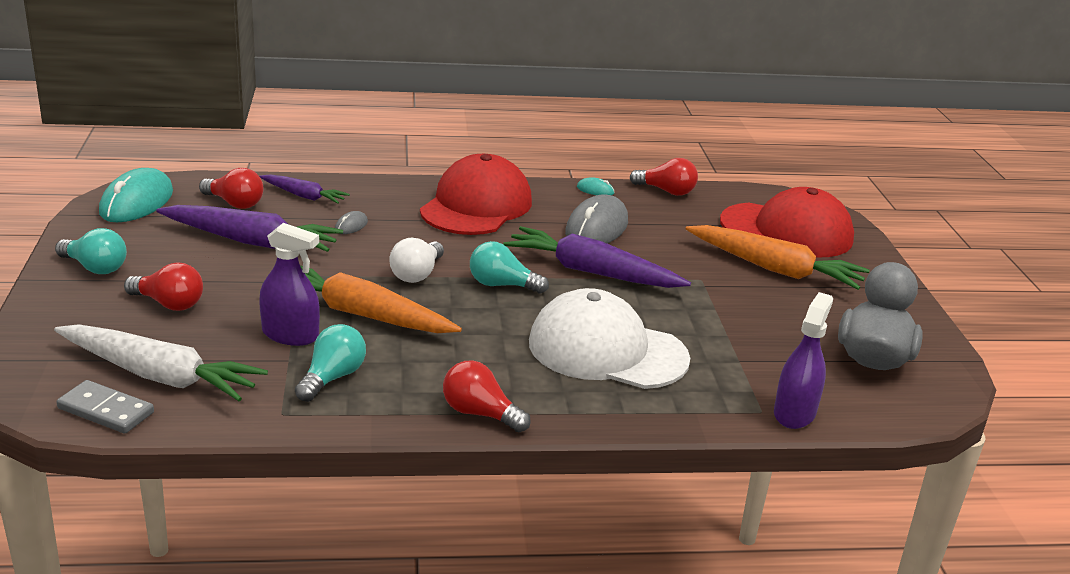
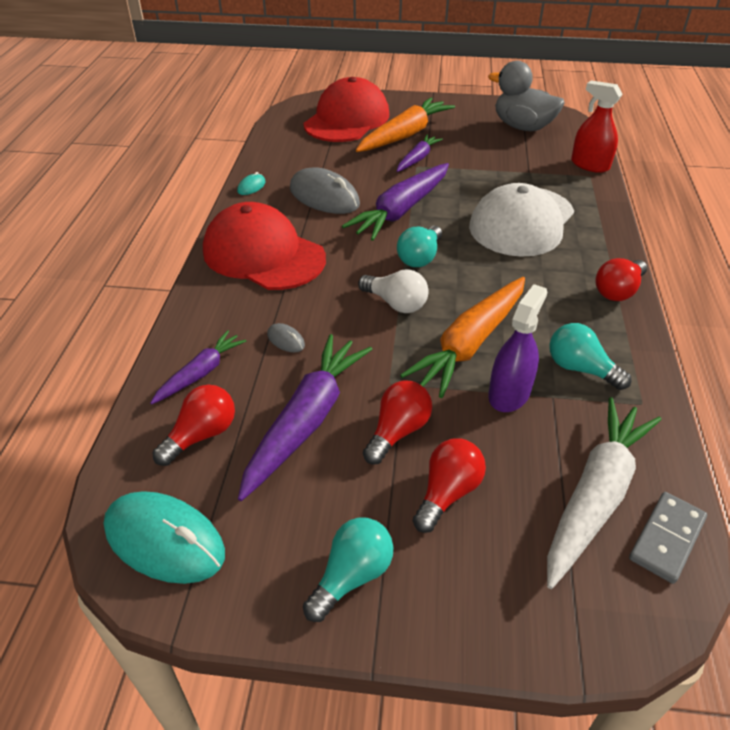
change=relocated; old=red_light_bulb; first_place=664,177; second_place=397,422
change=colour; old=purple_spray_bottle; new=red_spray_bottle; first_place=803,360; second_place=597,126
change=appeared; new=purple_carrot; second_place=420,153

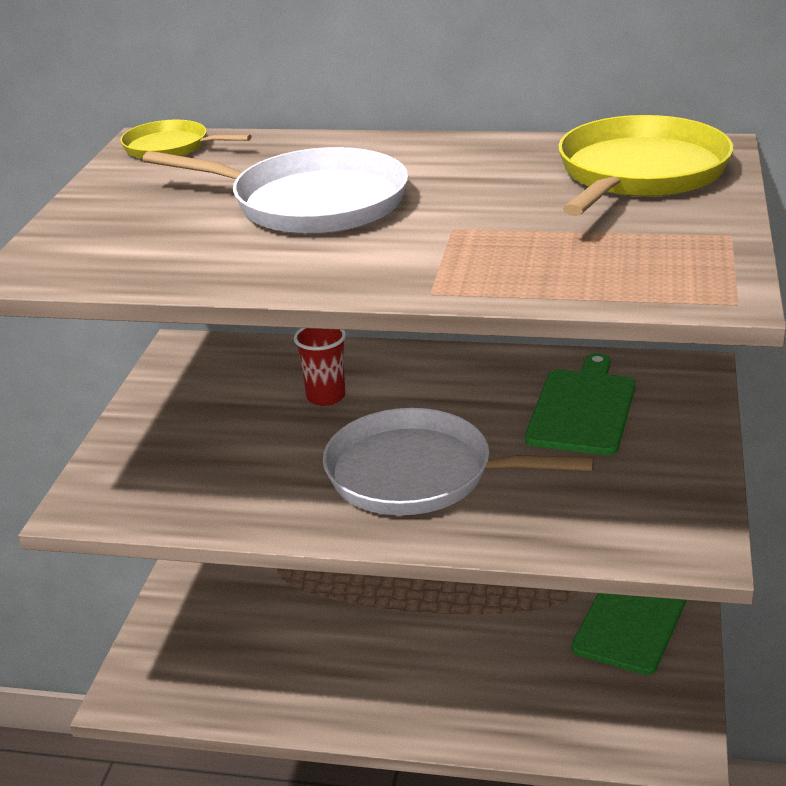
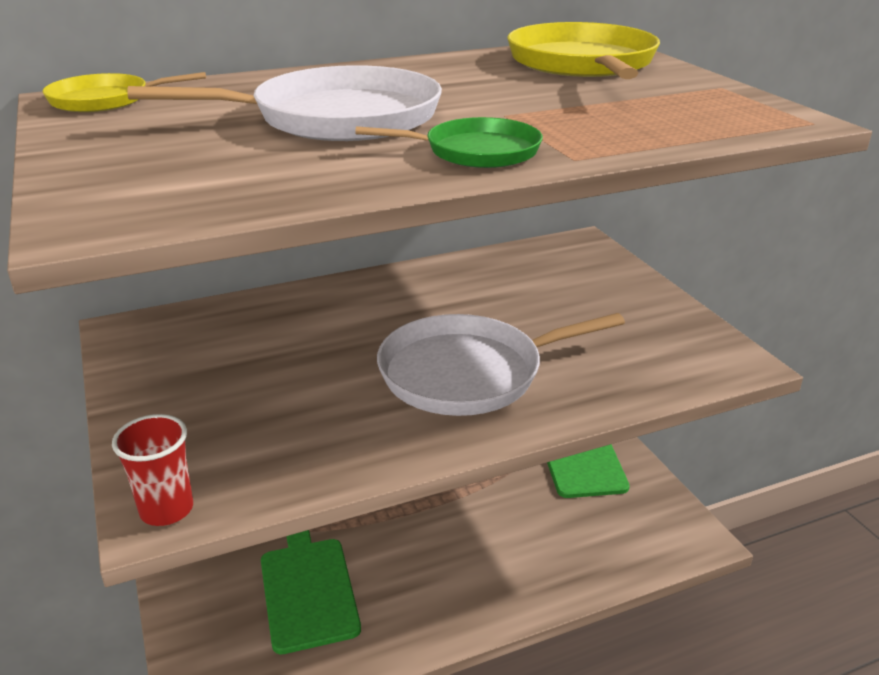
change=relocated; old=red_cup; first_place=320,367; second_place=152,470
change=relocated; old=green_cutting_board; first_place=580,404; second_place=311,592
change=appeared; new=green_pan; second_place=449,142

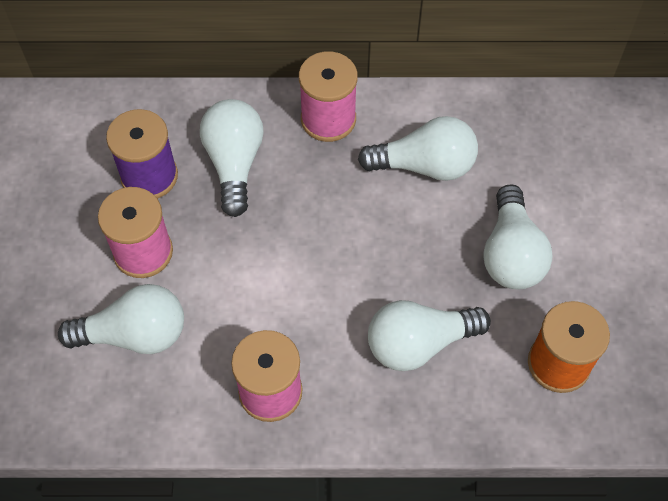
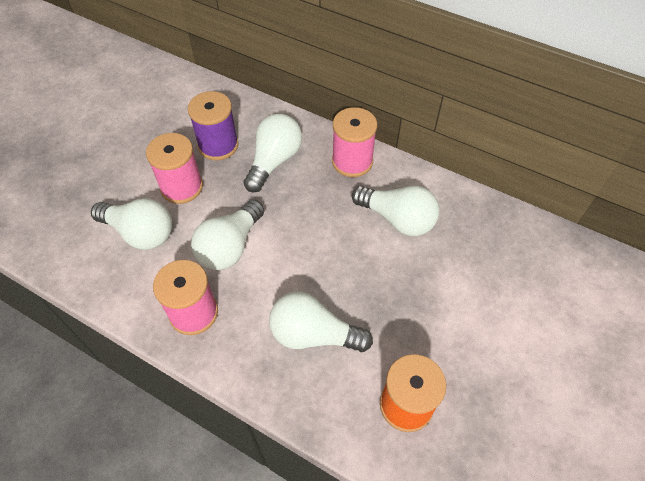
change=relocated; old=white_light_bulb; first_place=517,236; second_place=228,235

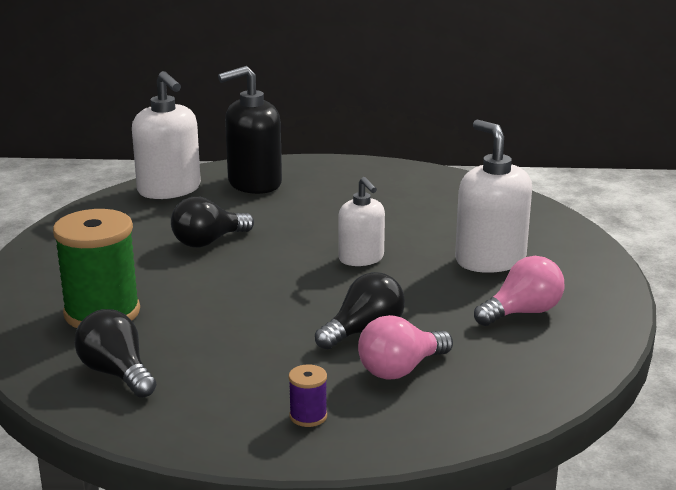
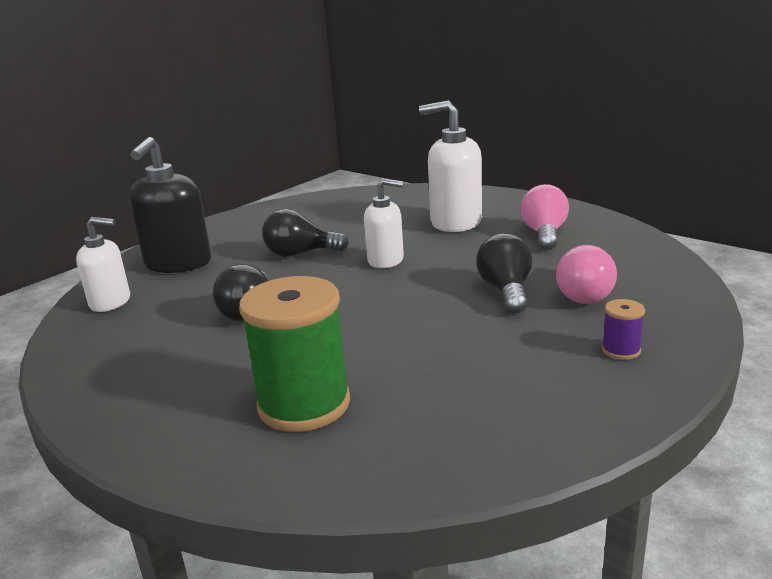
change=size; old=white_soap_dispenser; first_place=166,135; second_place=103,264; factor=0.63
change=relocated; old=black_light_bulb; first_place=115,353; second_place=305,233

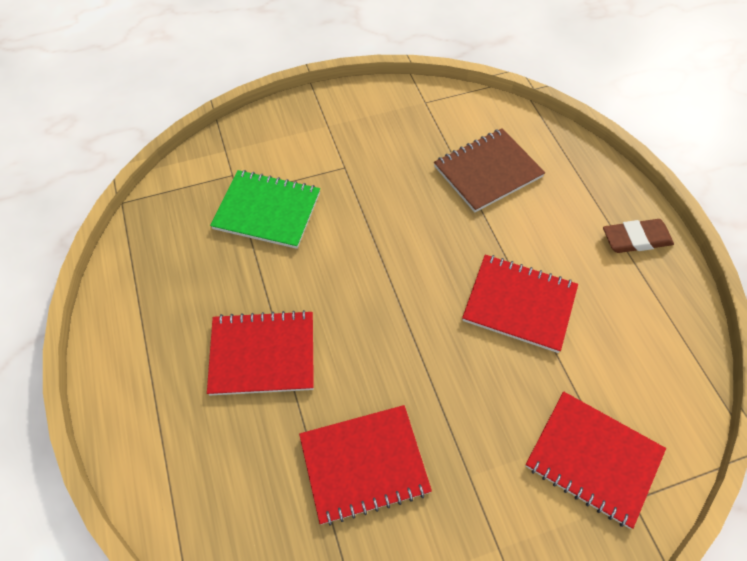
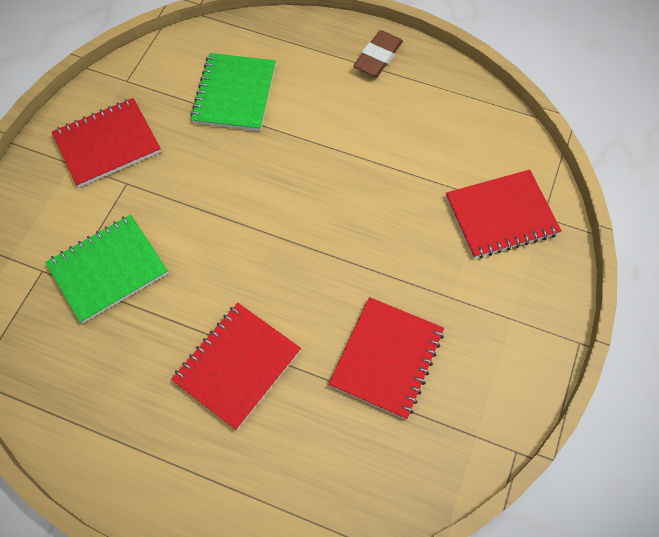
change=colour; old=brown_notebook; new=green_notebook; first_place=489,170; second_place=233,92
change=relocated; old=red_notebook; first_place=520,304; second_place=106,143

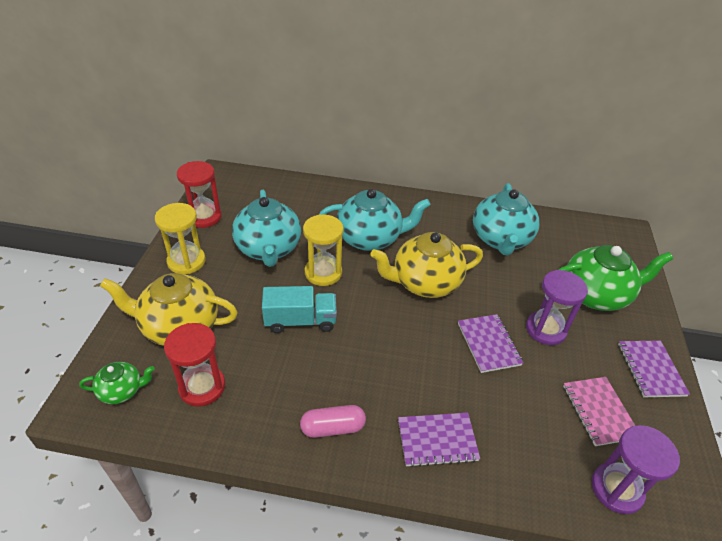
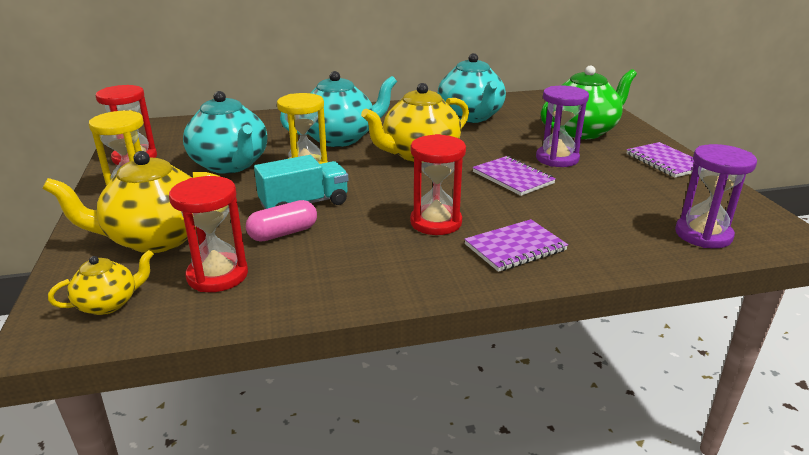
change=colour; old=green_teapot; new=yellow_teapot; first_place=117,383; second_place=101,282
change=missing; old=pink_notebook; first_place=599,411
change=relocated; old=pink_capsule; first_place=333,421; second_place=281,221
change=appeared; new=red_hourglass; second_place=438,184

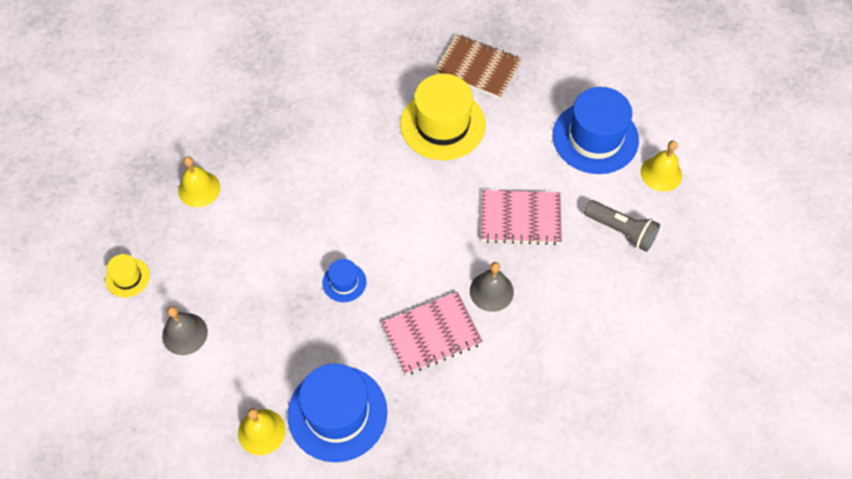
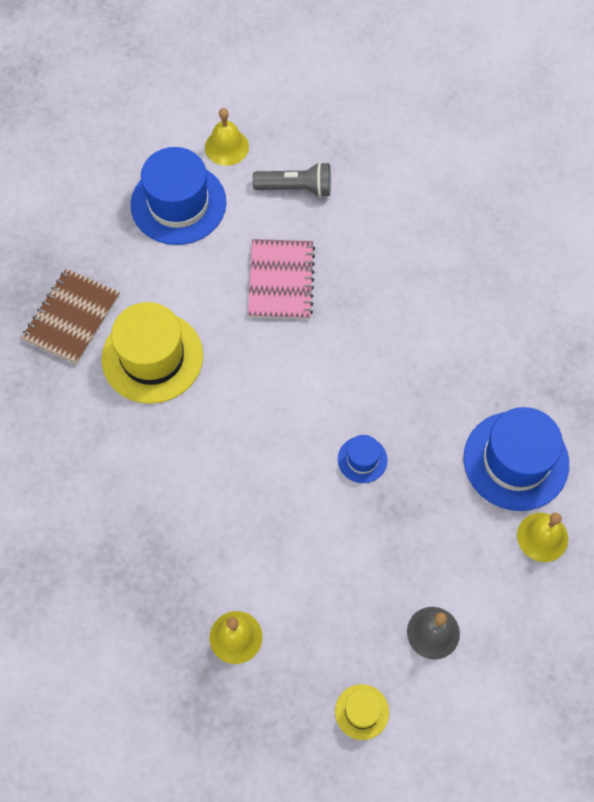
change=spun; old=grey_flashlight; first_place=622,226; second_place=291,180; degrees=60
change=missing; old=grey_bell; first_place=492,287
change=missing; old=pink_notebook; first_place=432,333

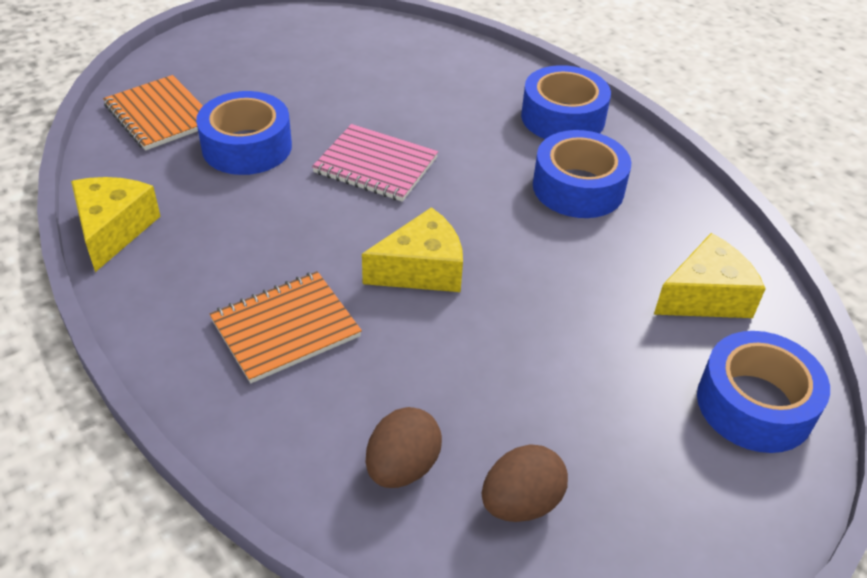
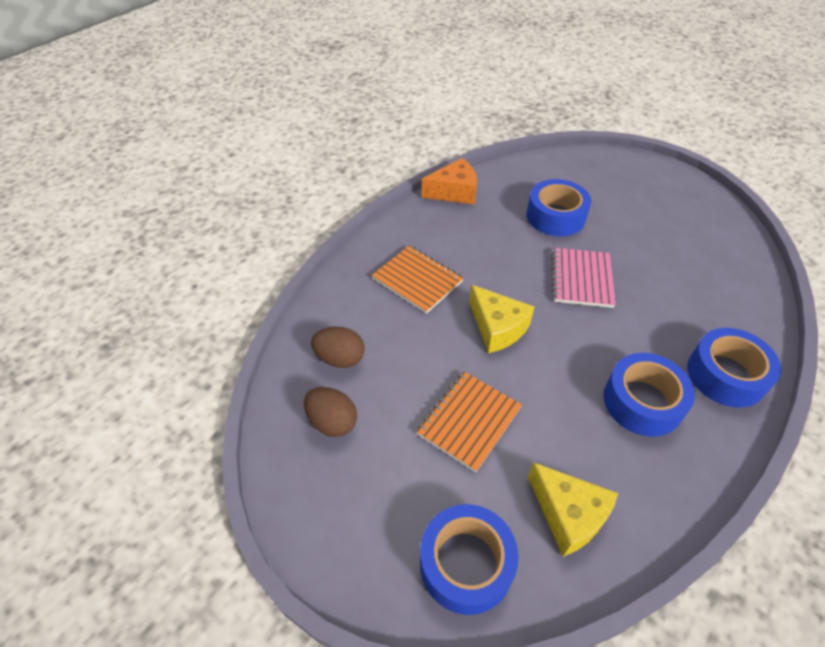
change=relocated; old=orange_notebook; first_place=153,113; second_place=469,422
change=colour; old=yellow_cheese; new=orange_cheese; first_place=116,224; second_place=449,181

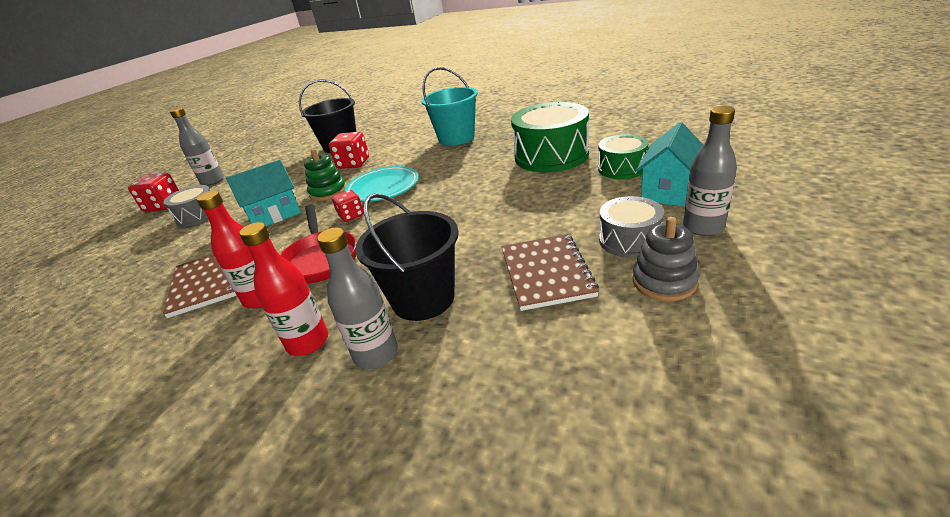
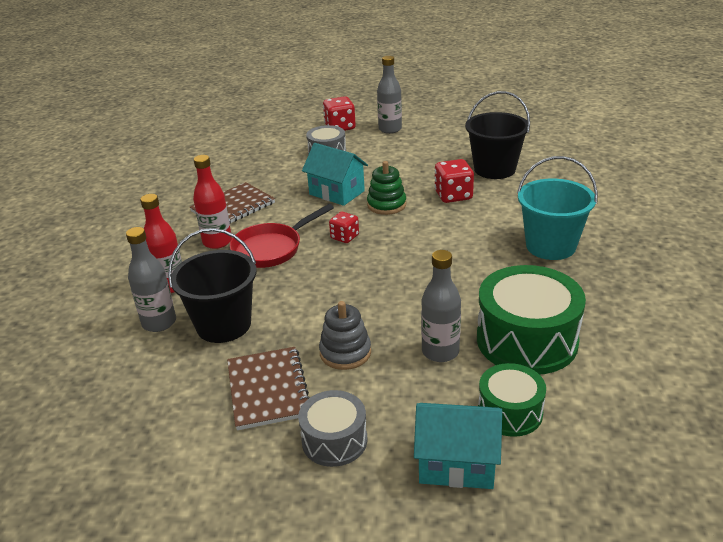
change=relocated; old=grey_bottle; first_place=710,171; second_place=441,306
change=missing; old=turquoise_plate; first_place=382,184
change=relocated; old=grey_stacking_toy; first_place=665,259; second_place=345,335
change=spun; old=brown_notebook; first_place=550,272; second_place=268,388; degrees=-75

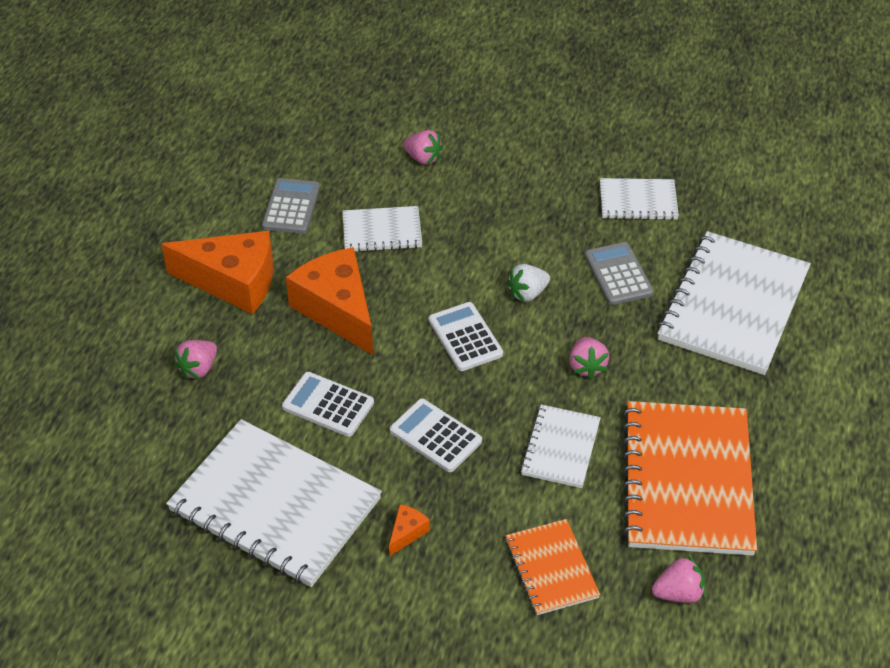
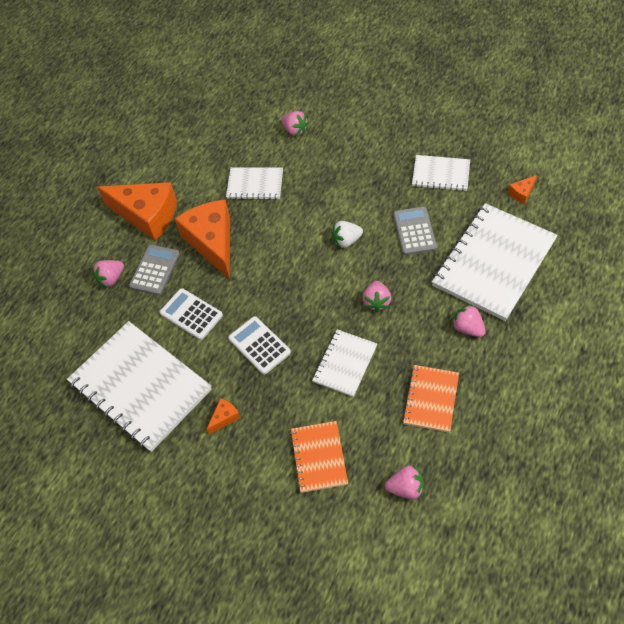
change=relocated; old=grey_calculator; first_place=291,206; second_place=154,270
change=missing; old=white_calculator; first_place=466,336
change=size; old=orange_notebook; first_place=690,478; second_place=430,399; factor=0.52
change=appeared; new=orange_cheese; second_place=522,189
change=appeared; new=pink_strawberry; second_place=468,320

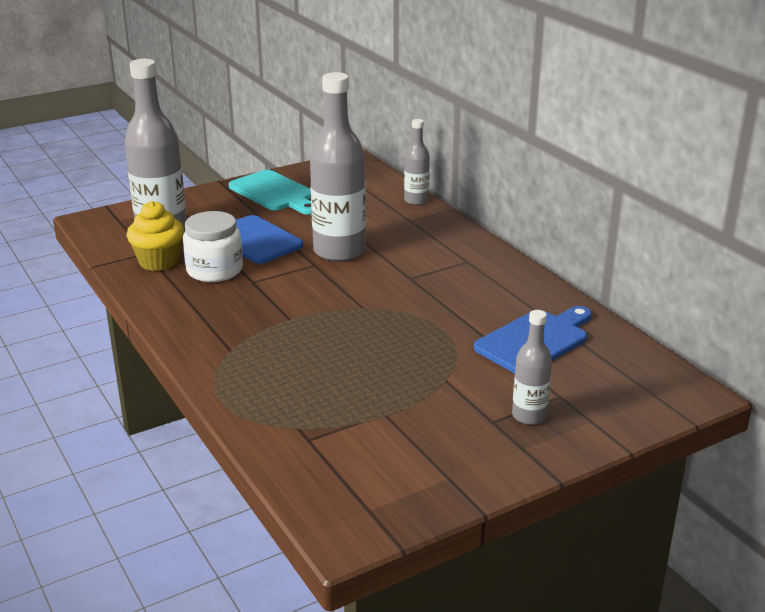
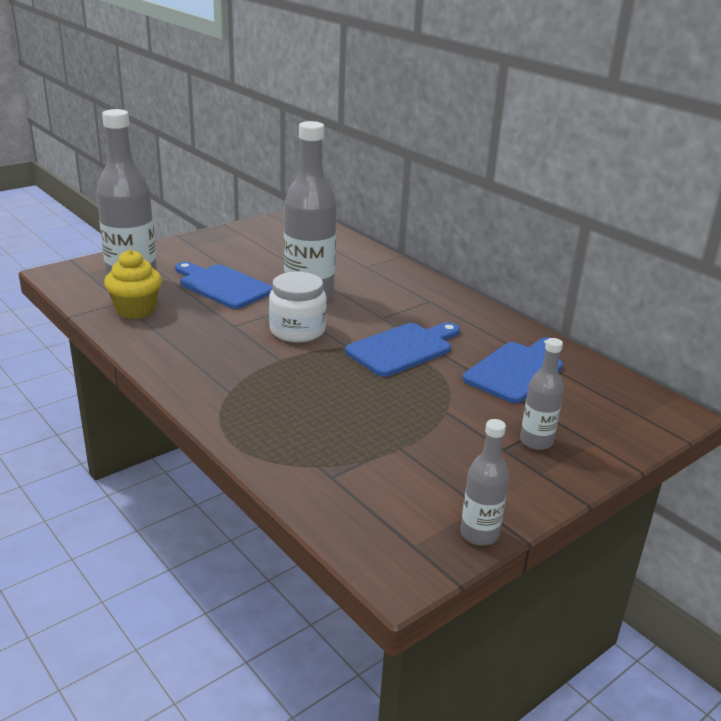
change=relocated; old=grey_bottle; first_place=417,162; second_place=484,482
change=missing; old=turquoise_cutting_board; first_place=270,192
change=relocated; old=white_jar; first_place=213,246; second_place=298,307
change=appeared; new=blue_cutting_board; second_place=402,349

